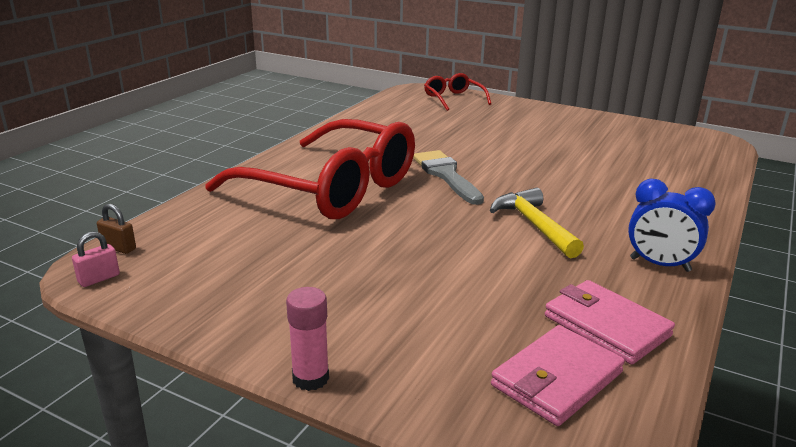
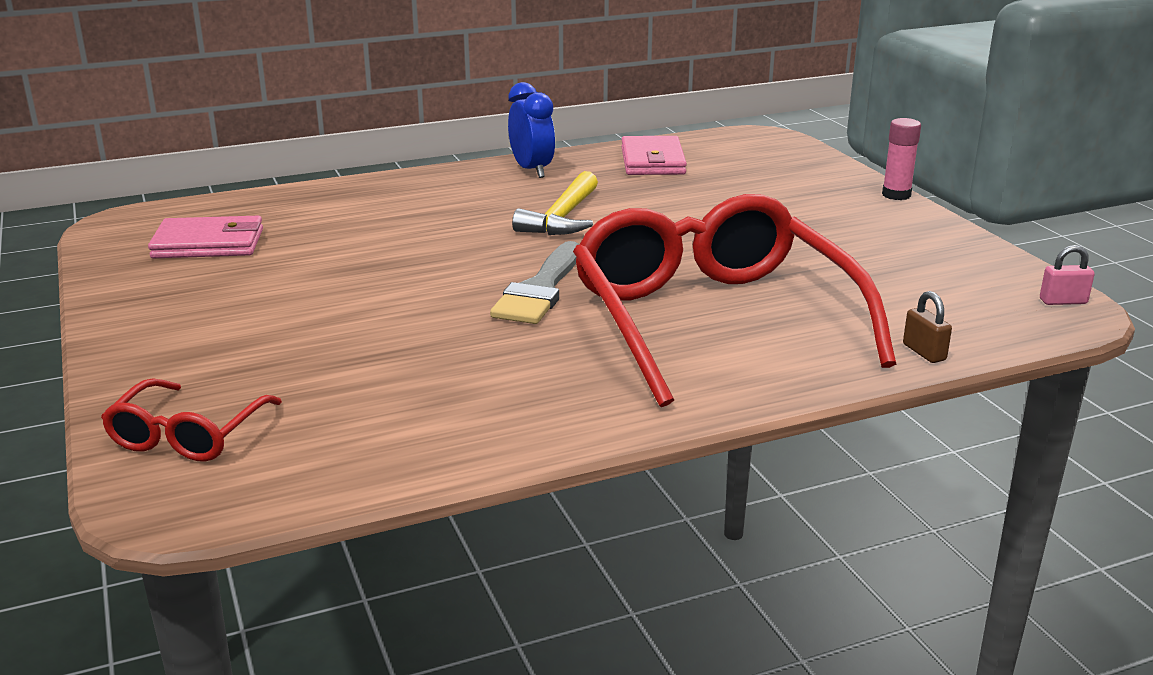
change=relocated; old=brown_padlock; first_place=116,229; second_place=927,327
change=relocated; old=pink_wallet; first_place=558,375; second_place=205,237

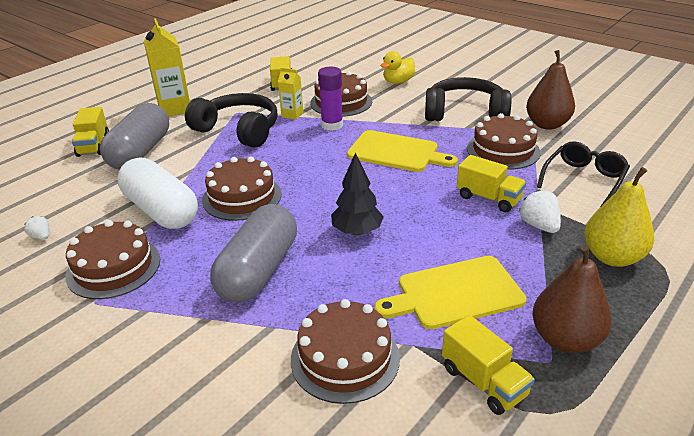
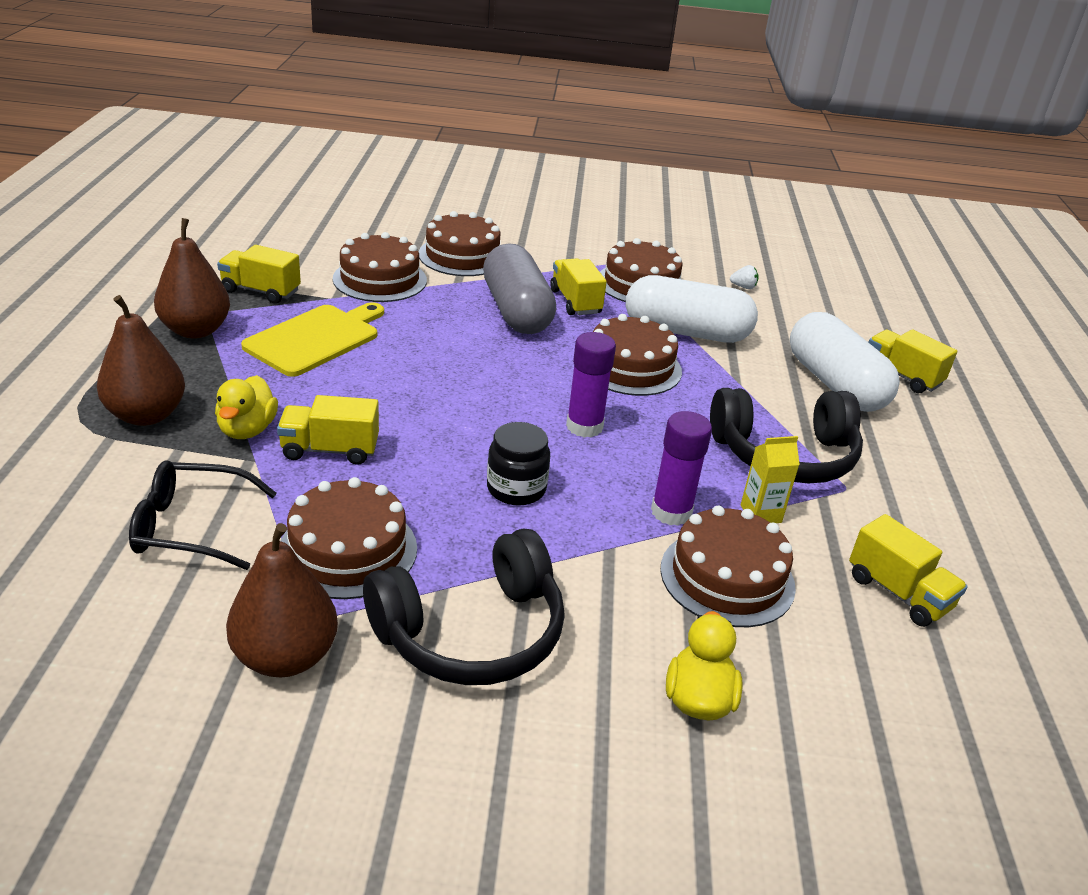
change=missing; old=yellow_carton; first_place=167,67
change=colour; old=grey_capsule; new=white_capsule; first_place=134,136; second_place=845,362
change=exchanged; old=yellow_cutting_board; new=black_jar; first_place=402,151; second_place=518,464
change=spun; old=black_glasses; first_place=583,174; second_place=203,515; degrees=90
change=missing; old=black_tree; first_place=357,194
change=colour; old=yellow_pear; new=brown_pear; first_place=619,217; second_place=141,360
change=exchanged; old=white_strawberry; new=yellow_duck; first_place=540,211; second_place=246,407
change=appeared; new=brown_cake; second_place=460,243
change=appeared; new=yellow_truck; second_place=578,286
change=appeared; new=purple_glue_stick; second_place=591,385

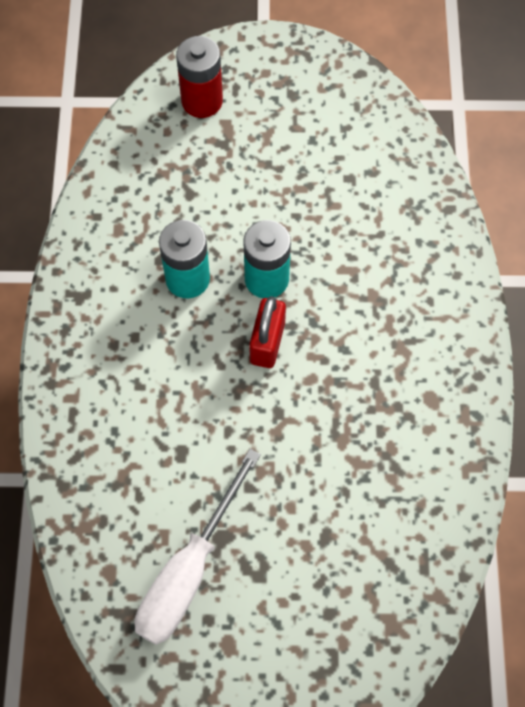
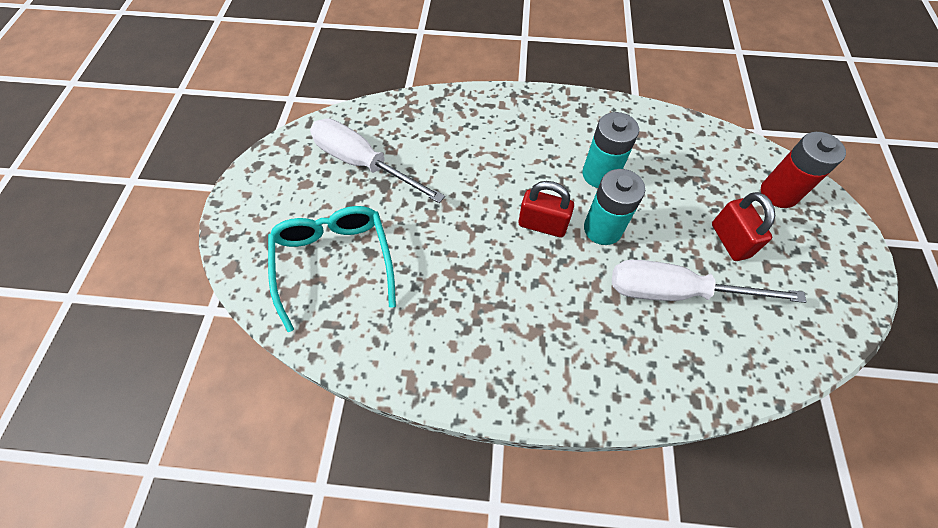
change=appeared; new=red_padlock; second_place=743,226
change=appeared; new=turquoise_glasses; second_place=332,269
change=appeared; new=white_screwdriver; second_place=709,281

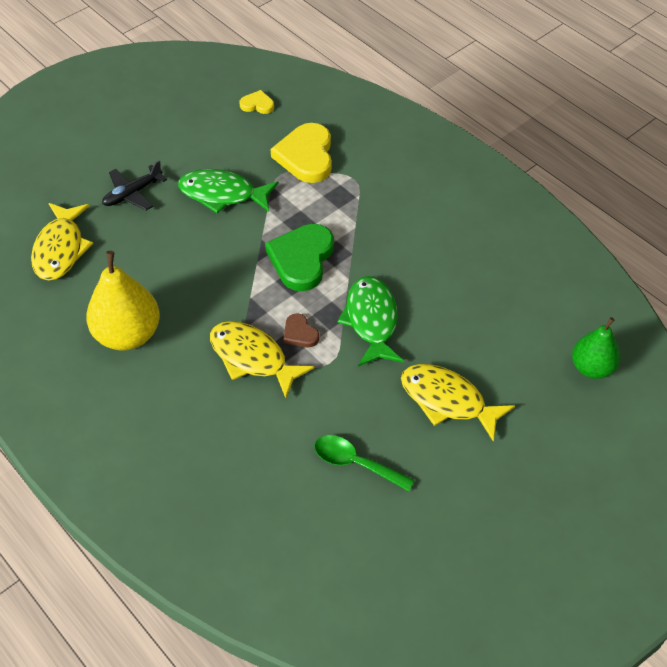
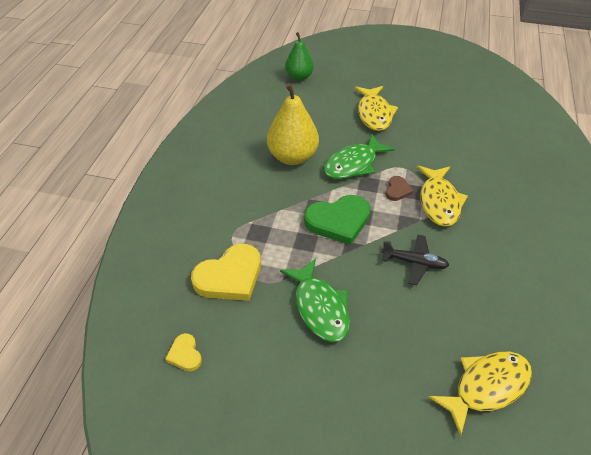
change=relocated; old=black_plane; first_place=134,185; second_place=415,259
change=relocated; old=yellow_pear; first_place=123,301; second_place=293,124
change=missing; old=green_spoon; first_place=364,463

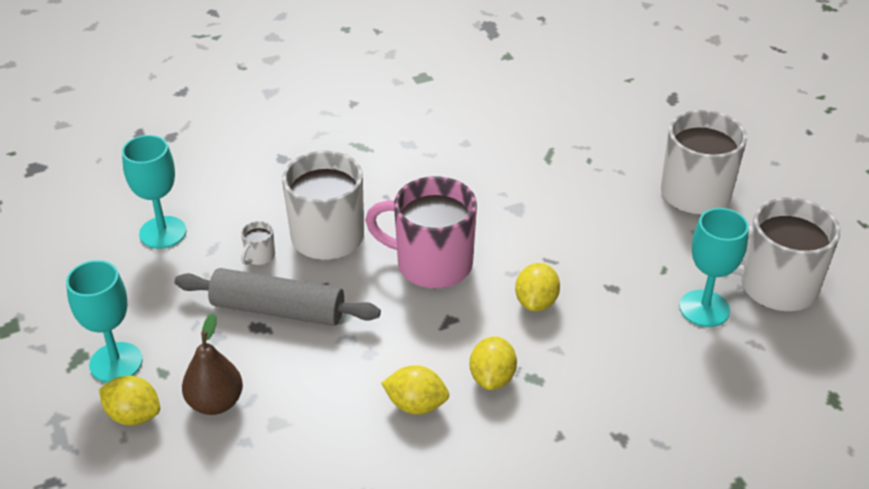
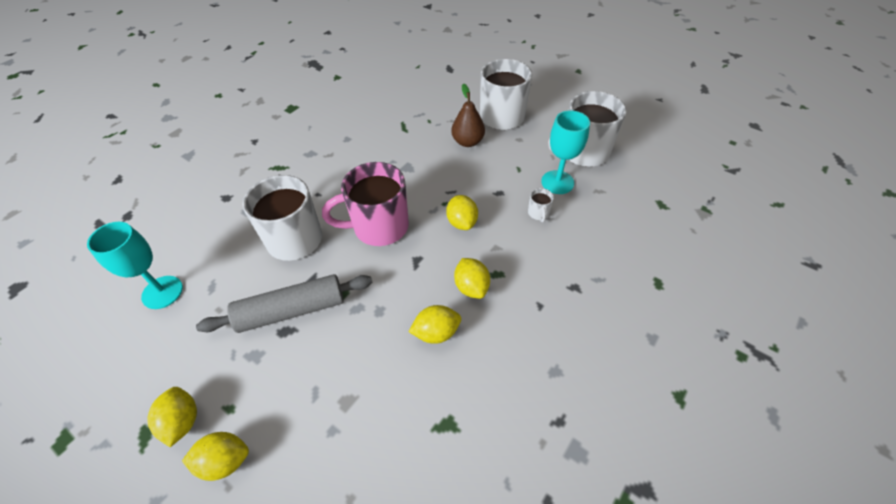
change=relocated; old=white_mug; first_place=258,243; second_place=541,205
change=exchanged; old=turquoise_goblet; new=yellow_lemon; first_place=104,321; second_place=172,417
change=relocated; old=brown_pear; first_place=212,364; second_place=468,115

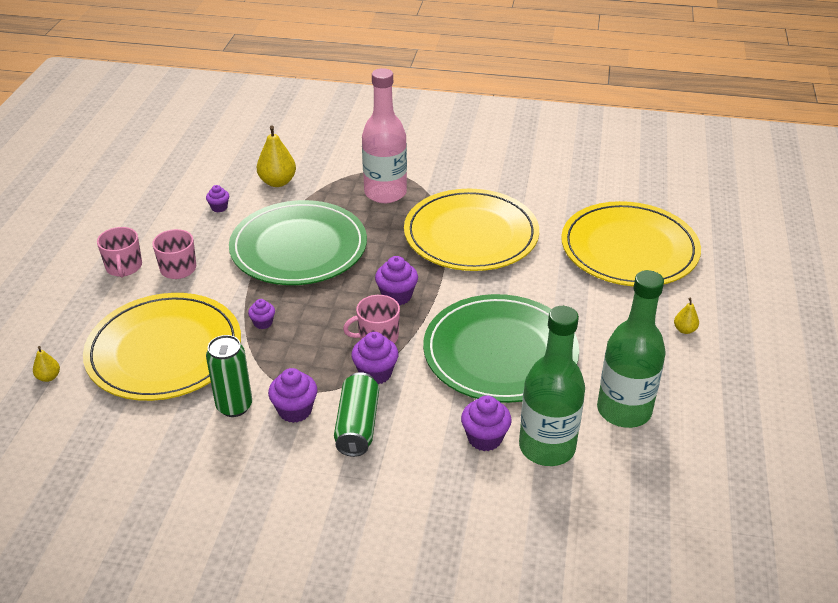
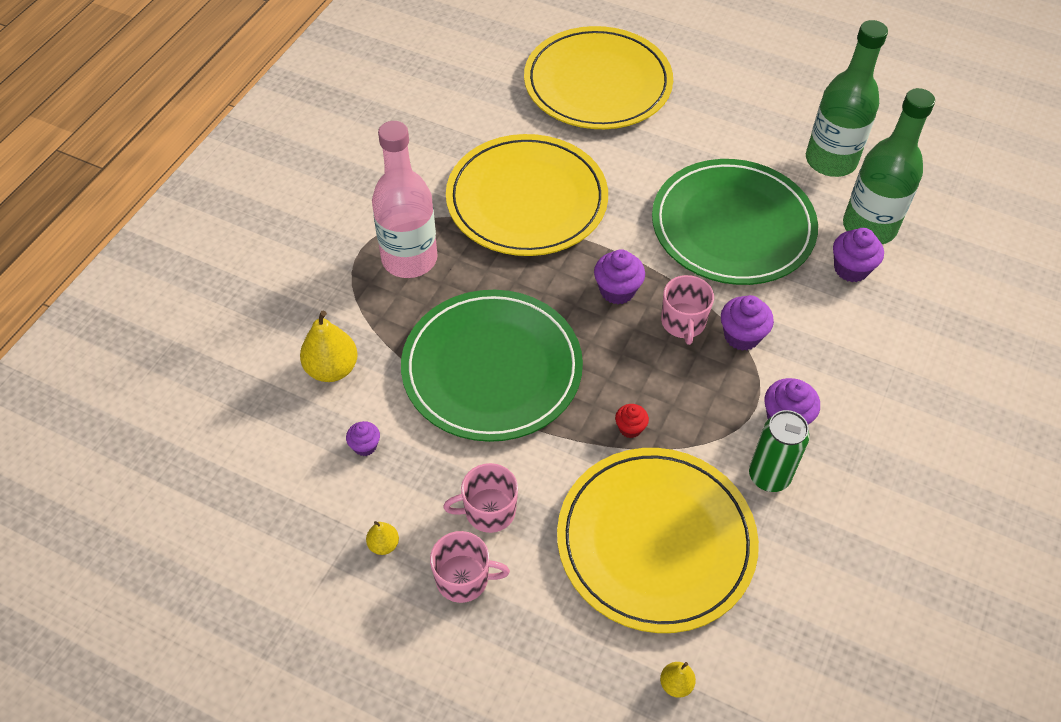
change=relocated; old=yellow_pear; first_place=686,315; second_place=382,538
change=colour; old=purple_cupcake; new=red_cupcake; first_place=261,314; second_place=632,421
change=missing; old=green_can; first_place=356,414

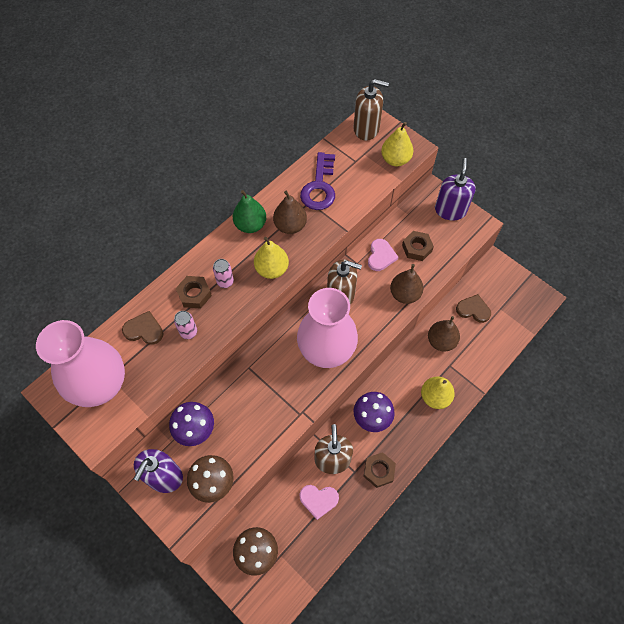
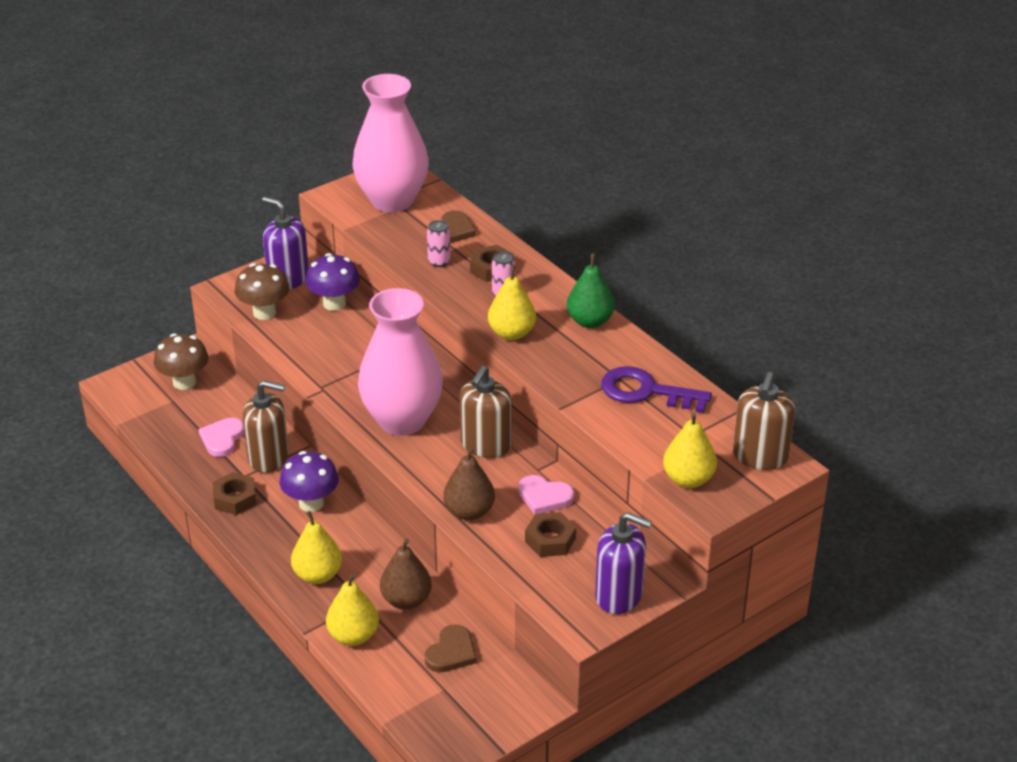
change=missing; old=brown_pear; first_place=290,212
change=appeared; new=yellow_pear; second_place=352,609

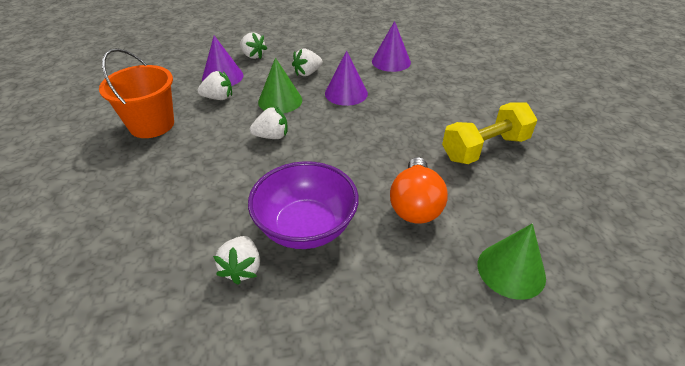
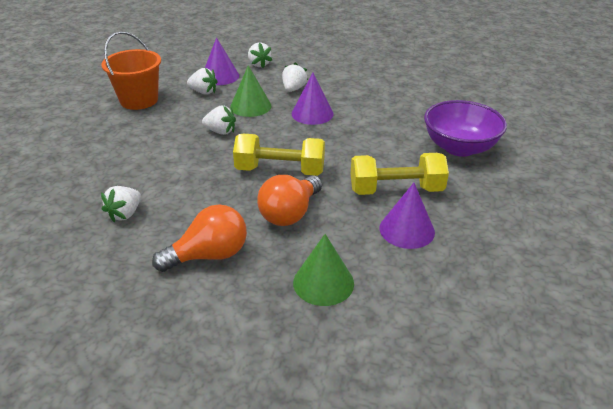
change=relocated; old=purple_cone; first_place=391,46; second_place=407,216
change=spun; old=white_strawberry; first_place=307,62; second_place=295,77; degrees=120
change=relocated; old=purple_bowl; first_place=303,205; second_place=465,128
change=appeared; new=yellow_dumbbell; second_place=279,155
change=appeared; new=orange_light_bulb; second_place=199,238

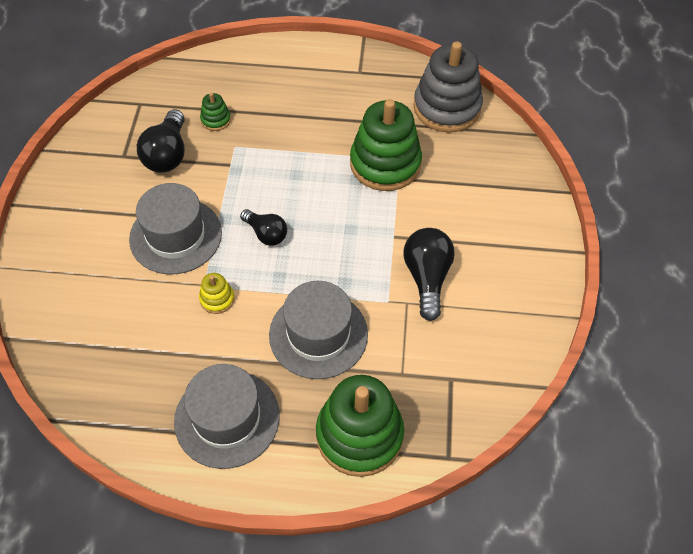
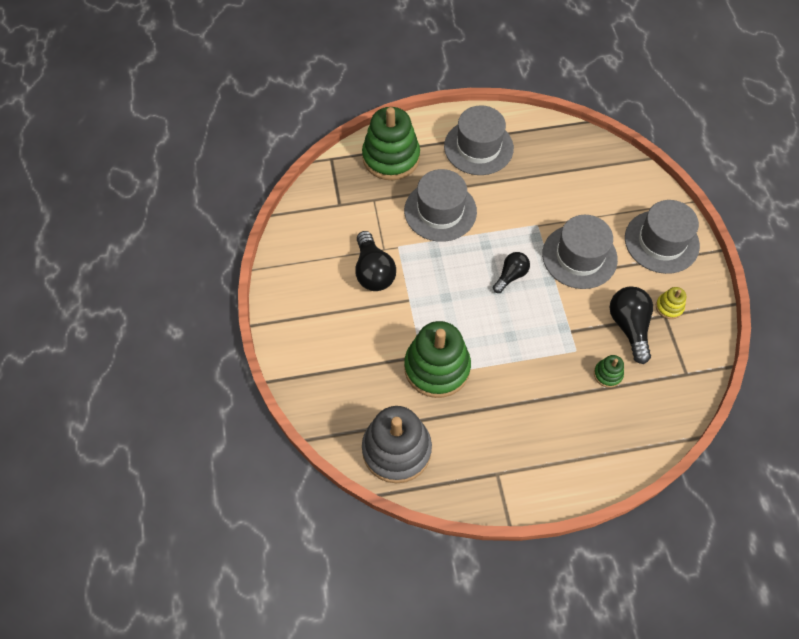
change=spun; old=black_light_bulb; first_place=263,227; second_place=511,272; degrees=105
change=relocated; old=yellow_stacking_toy; first_place=217,293; second_place=671,303
change=appeared; new=grey_hat; second_place=662,237

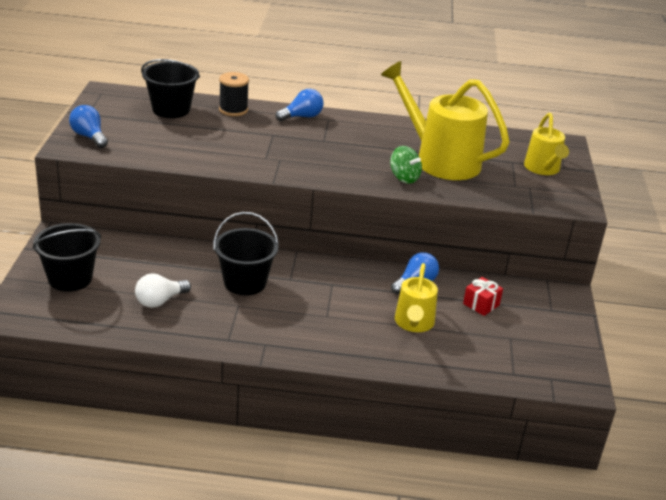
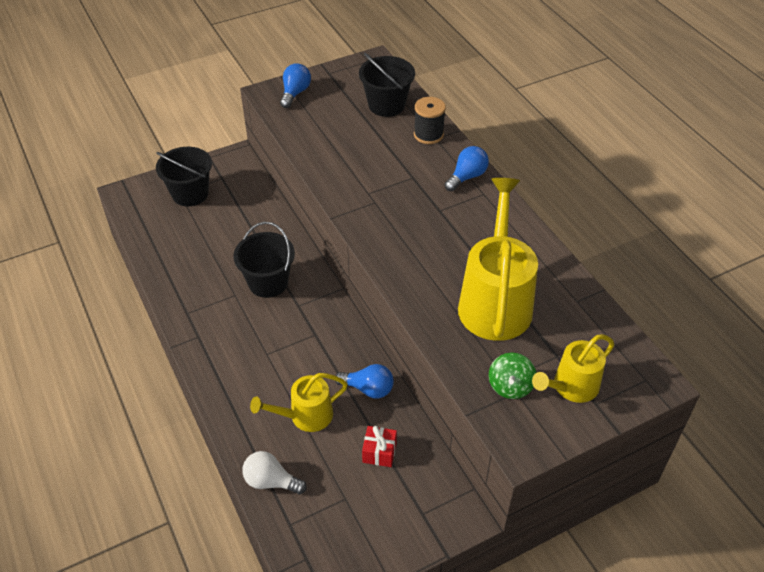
change=spun; old=blue_light_bulb; first_place=299,105; second_place=467,168; degrees=-75
change=relocated; old=green_spinning_top; first_place=406,165; second_place=512,376
change=relocated; old=white_light_bulb; first_place=163,290; second_place=274,472

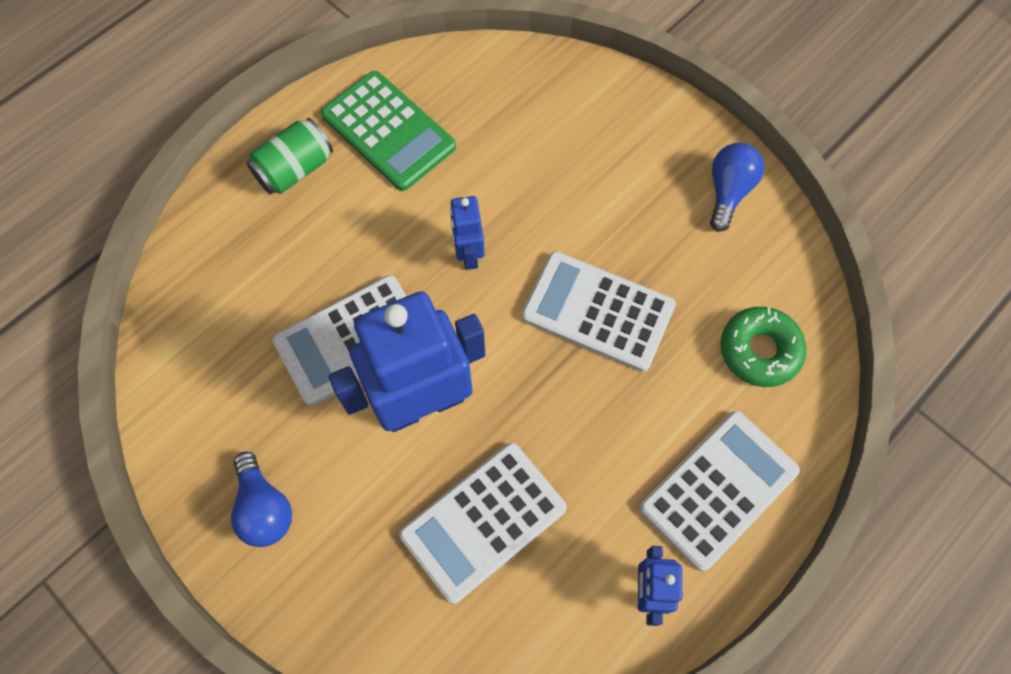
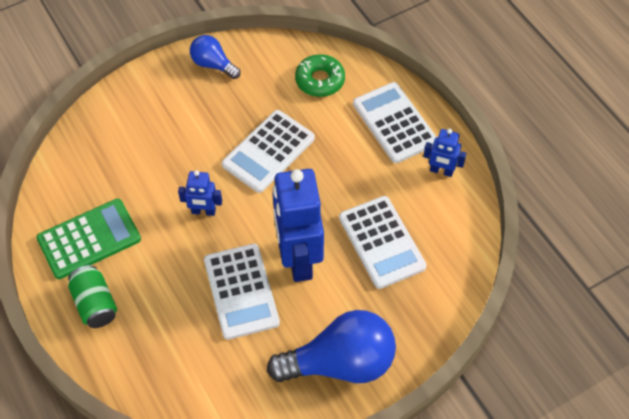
change=size; old=blue_light_bulb; first_place=261,499; second_place=331,346; factor=1.87

